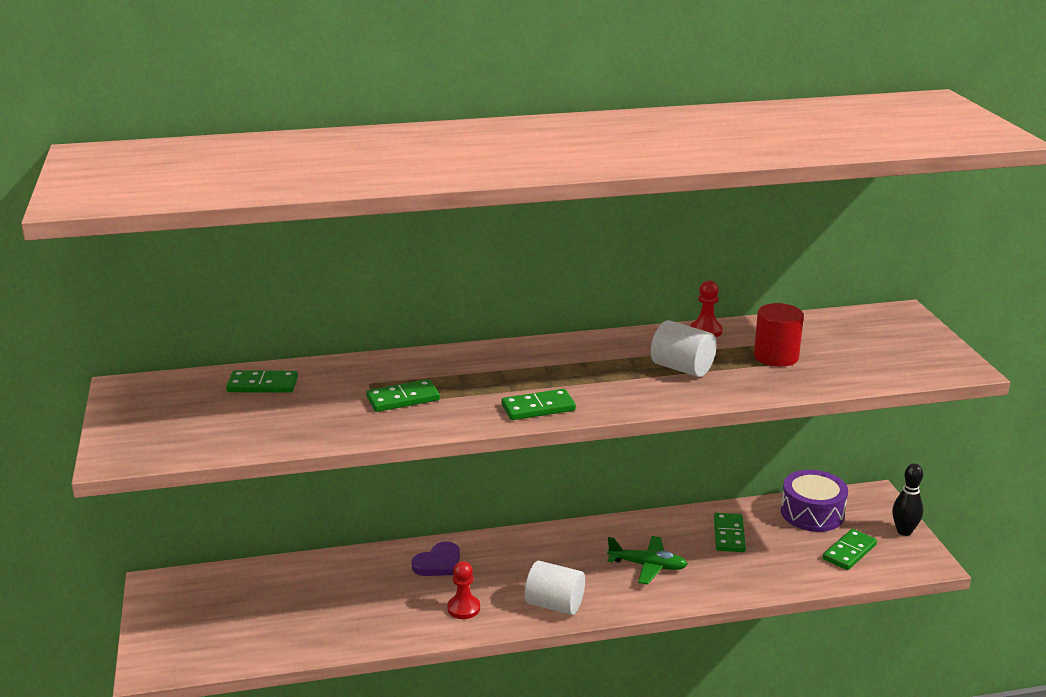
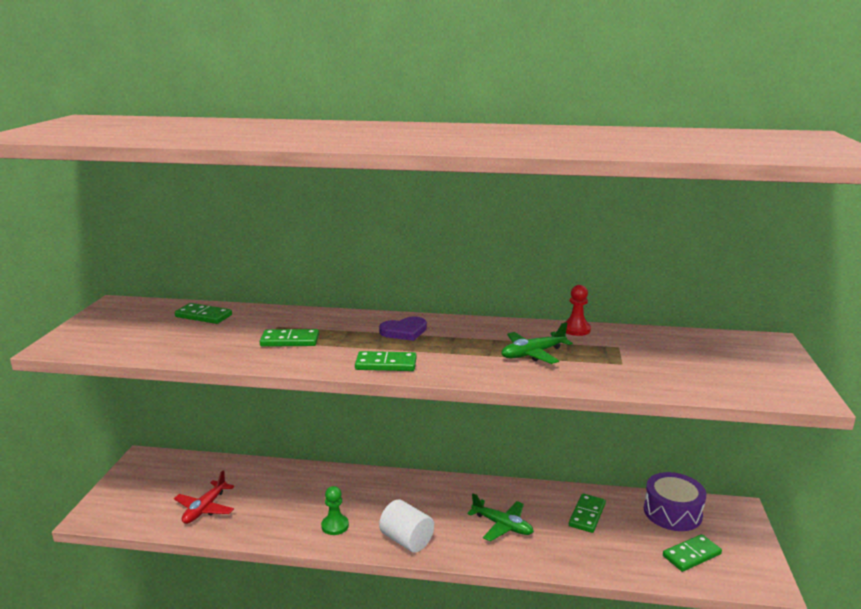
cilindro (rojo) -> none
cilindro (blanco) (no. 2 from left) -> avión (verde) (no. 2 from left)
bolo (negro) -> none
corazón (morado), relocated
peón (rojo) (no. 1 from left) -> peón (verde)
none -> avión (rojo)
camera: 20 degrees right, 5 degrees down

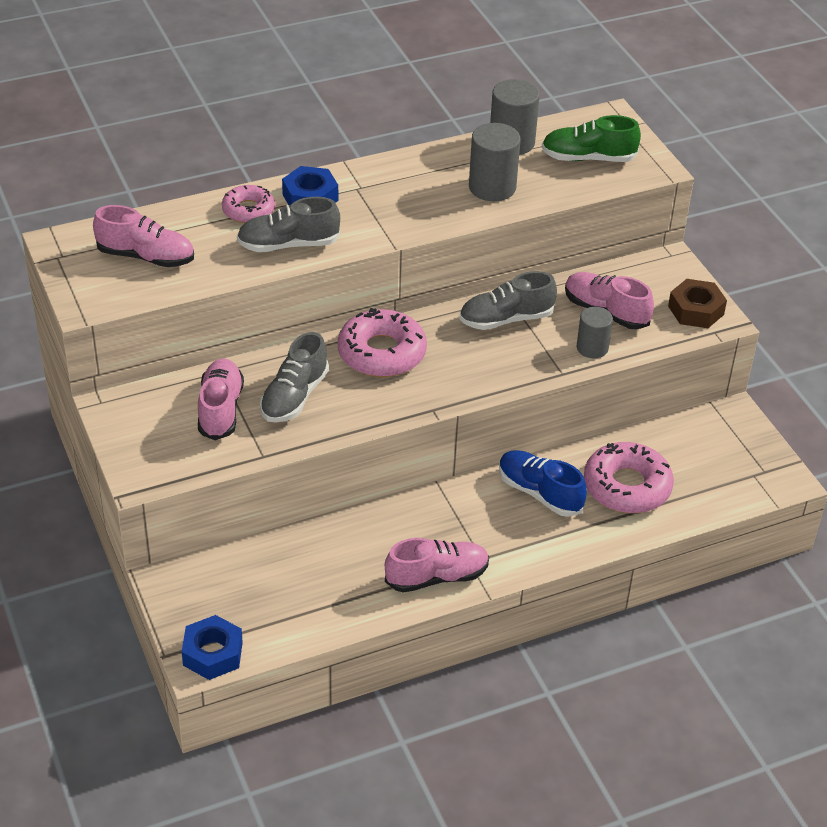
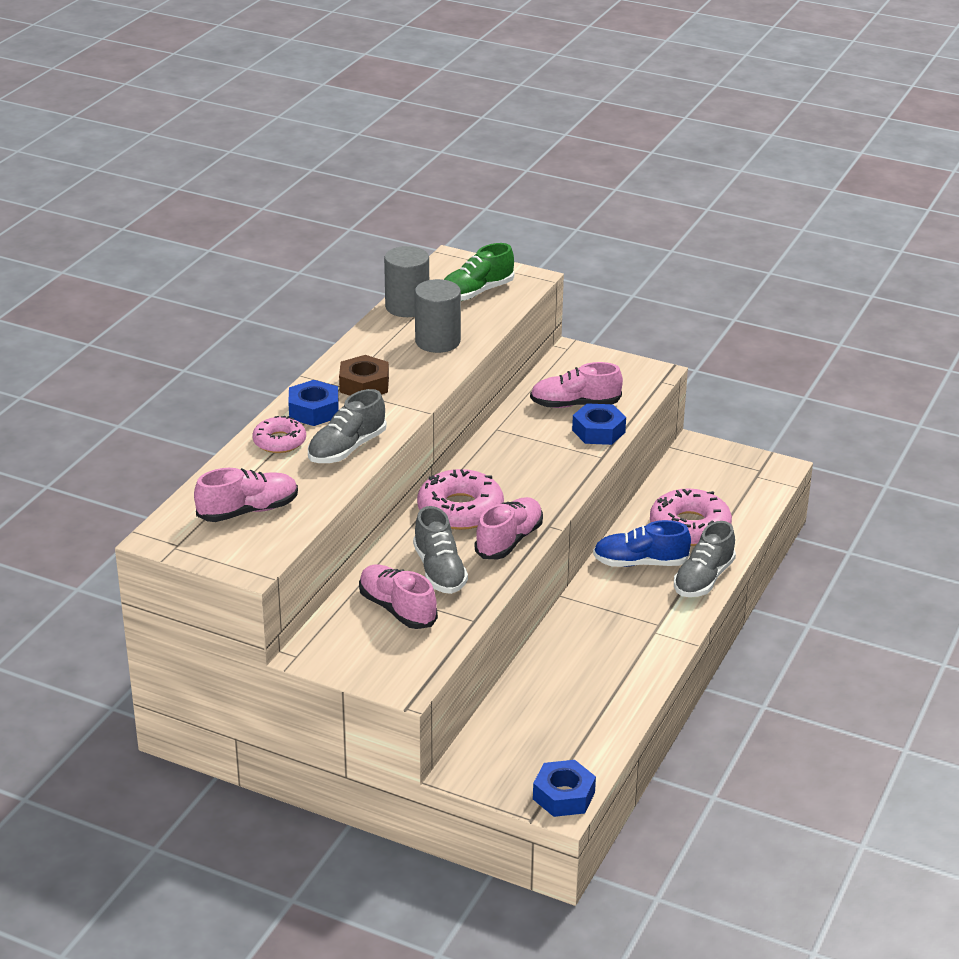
zapato (gris) (no. 3 from left), relocated
tuerca (marrón), relocated
cilindro (gris) (no. 3 from left) -> tuerca (azul) (no. 3 from left)
zapato (rosa) (no. 3 from left), relocated
camera: 40 degrees left, 10 degrees down

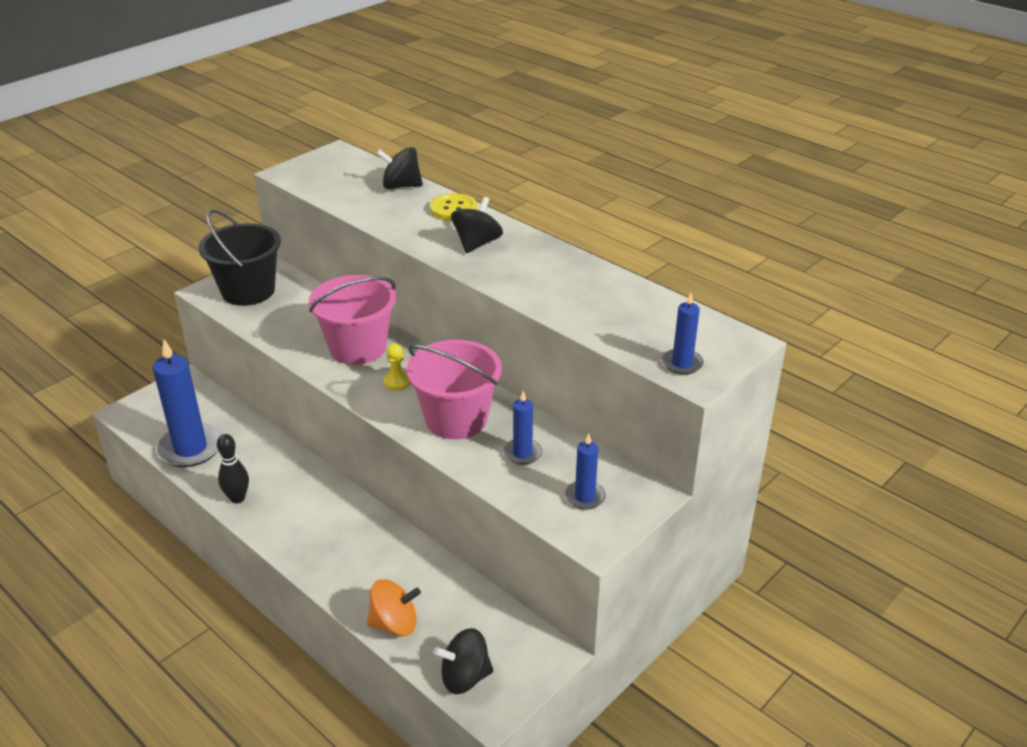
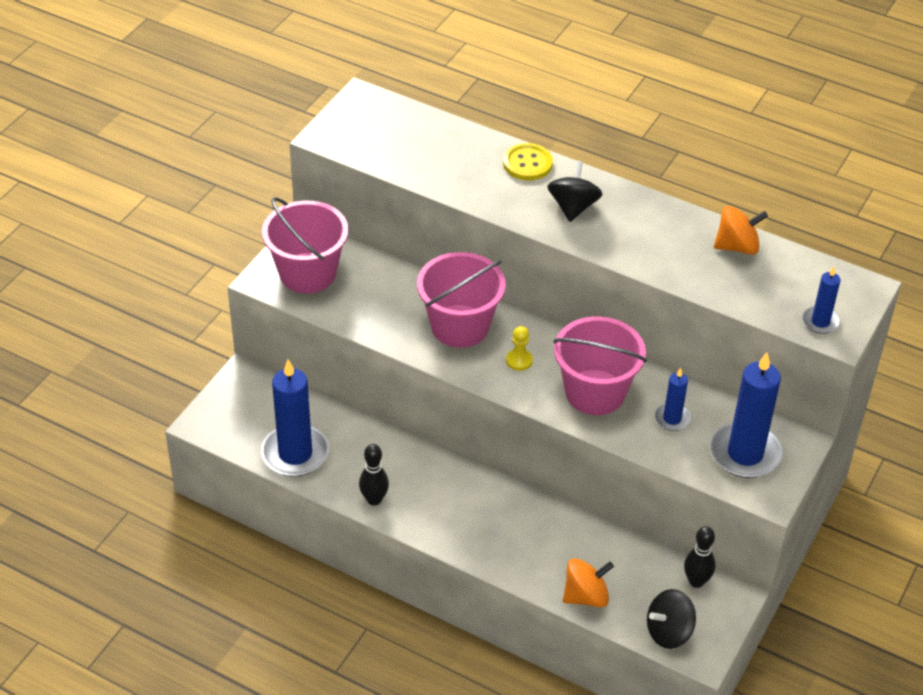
peonza (negro) (no. 1 from left) -> none
balde (negro) -> balde (rosa) (no. 1 from left)
vela (azul) (no. 3 from left), x1.94
none -> peonza (naranja) (no. 2 from left)
none -> bolo (negro) (no. 2 from left)
camera: 15 degrees left, 10 degrees up

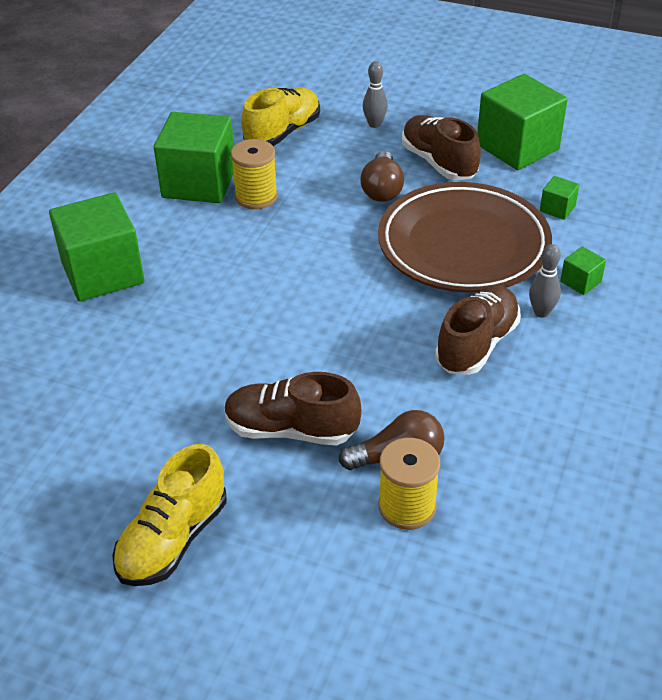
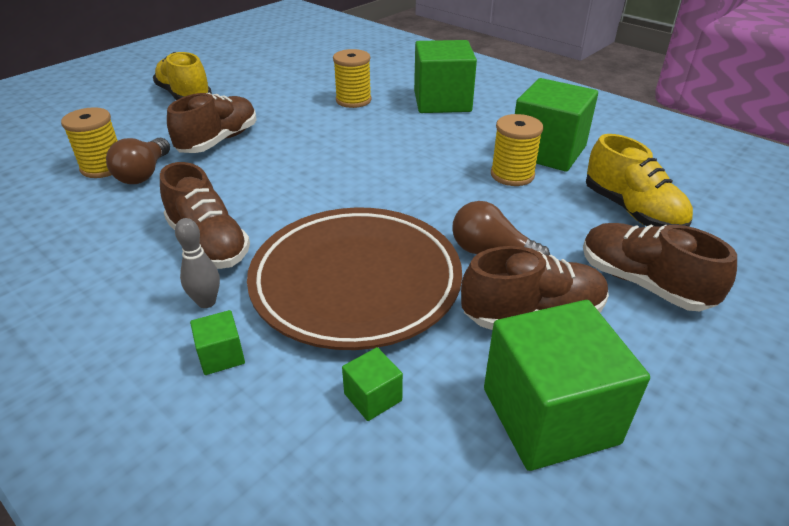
bolo (gris) (no. 1 from left) -> zapato (marrón) (no. 4 from left)
none -> carrete (amarillo) (no. 2 from left)
camera: 110 degrees right, 5 degrees down

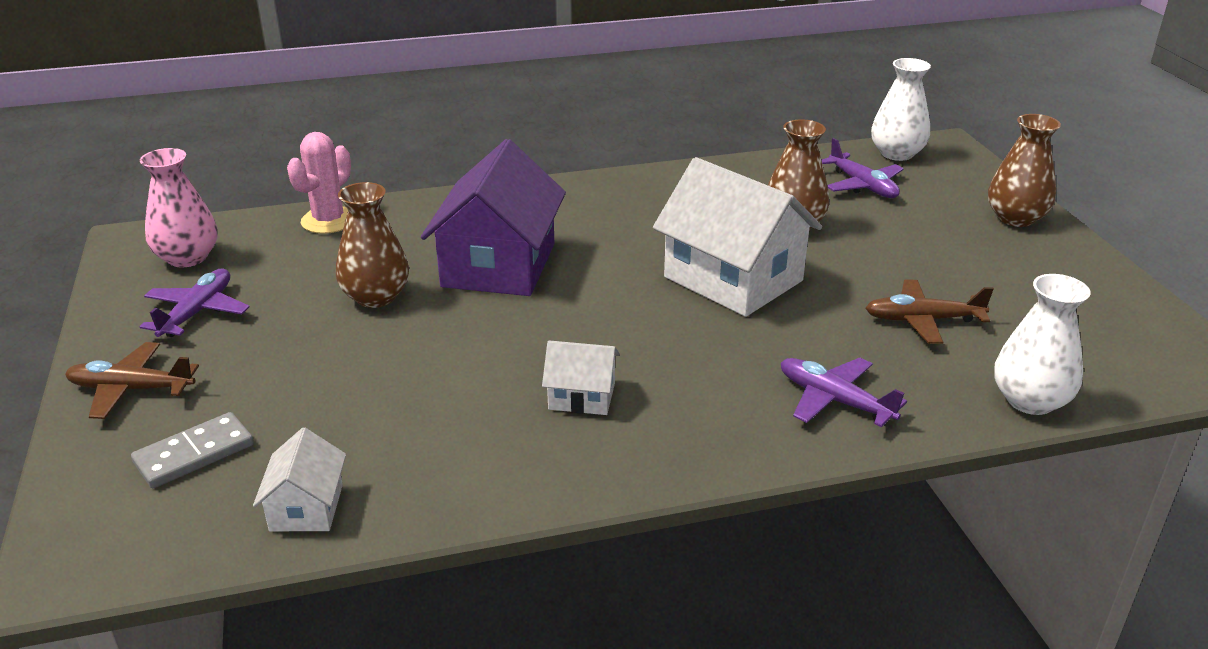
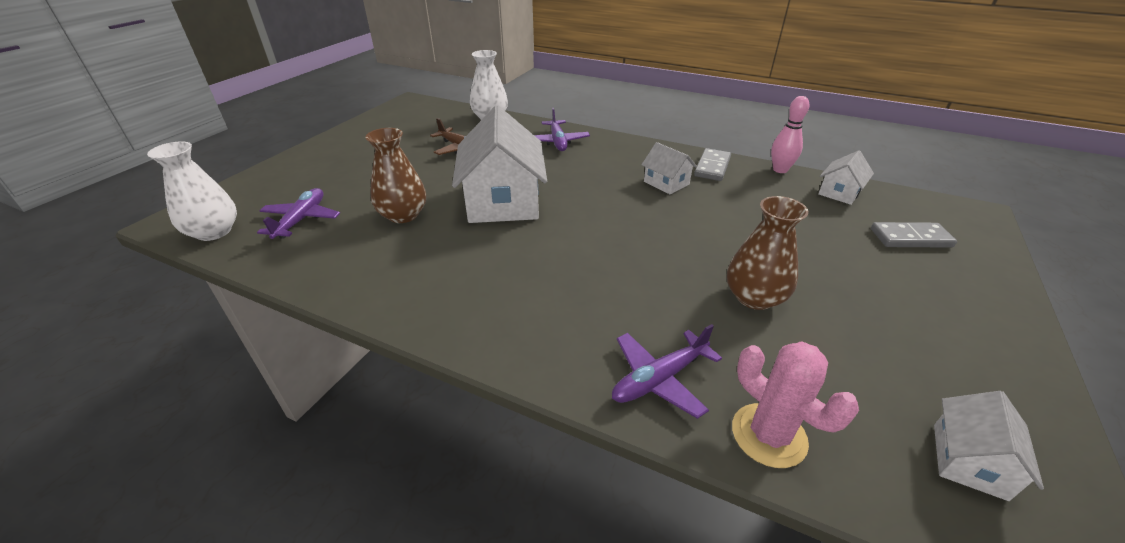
florero (marrón) (no. 3 from left) -> none
cactus (rosa), 75 degrees clockwise
casa (morado) -> none
florero (rosa) -> casa (blanco) (no. 4 from left)
avión (morado) (no. 1 from left in the first image) -> avión (morado) (no. 3 from left), relocated
avión (marrón) (no. 1 from left) -> none
none -> bolo (rosa)
none -> ficha de dominó (gris) (no. 1 from left)
camera: 140 degrees left, 5 degrees up

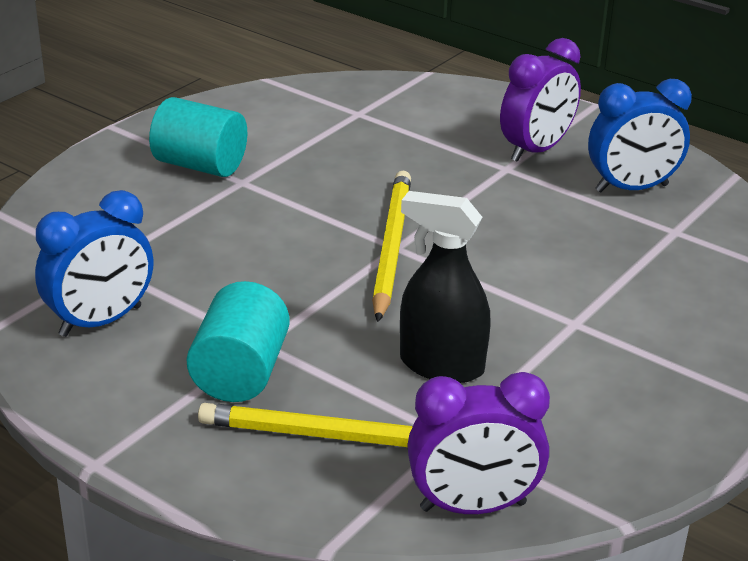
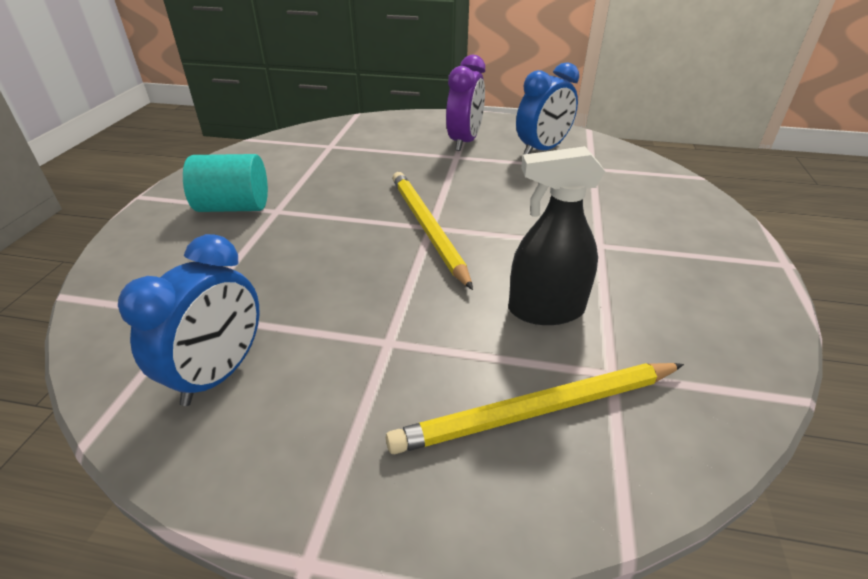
cilindro (turquesa) (no. 2 from left) -> none
despertador (morado) (no. 1 from left) -> none
camera: 25 degrees left, 5 degrees up

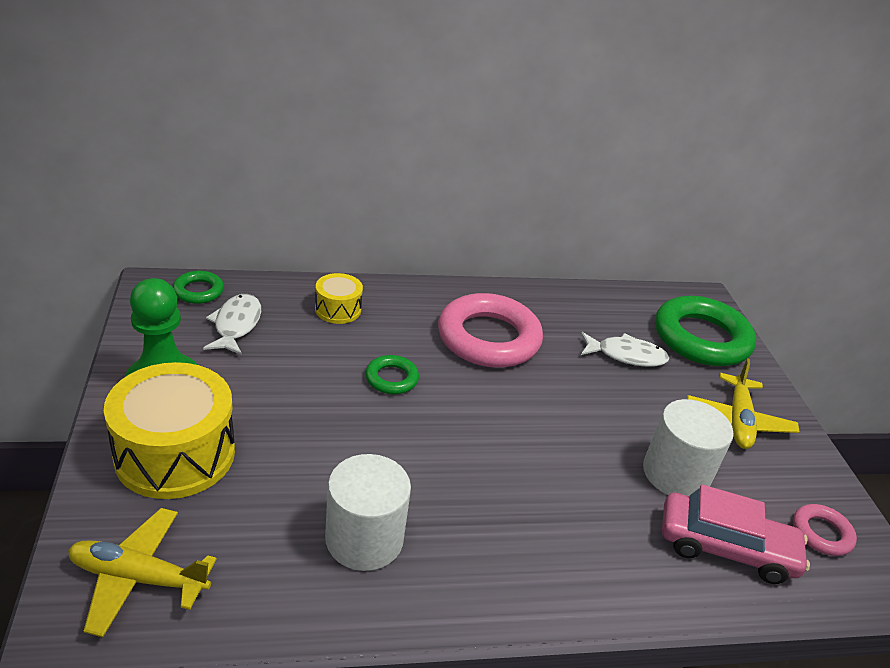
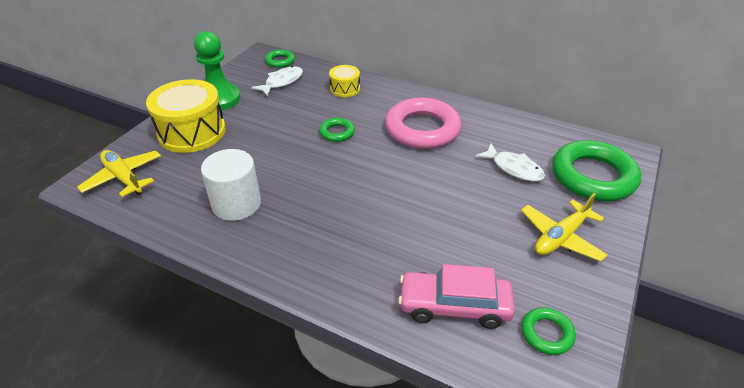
cilindro (blanco) (no. 2 from left) -> none
coche (rosa), 135 degrees clockwise
anillo (rosa) (no. 2 from left) -> anillo (verde) (no. 3 from left)
camera: 40 degrees right, 5 degrees up

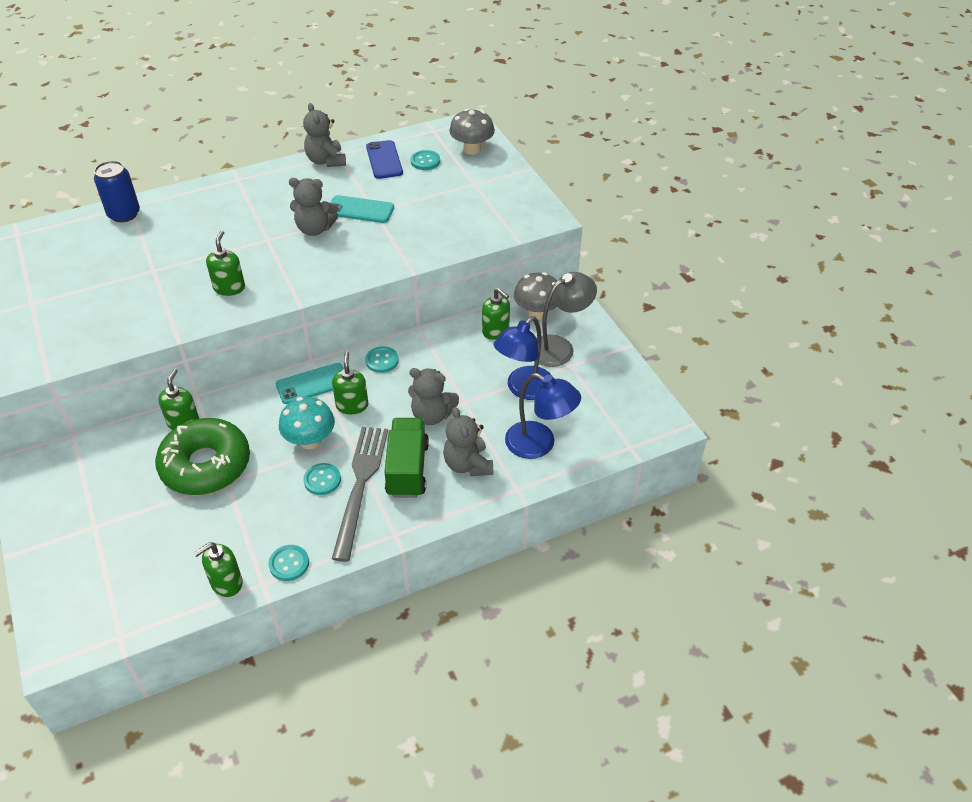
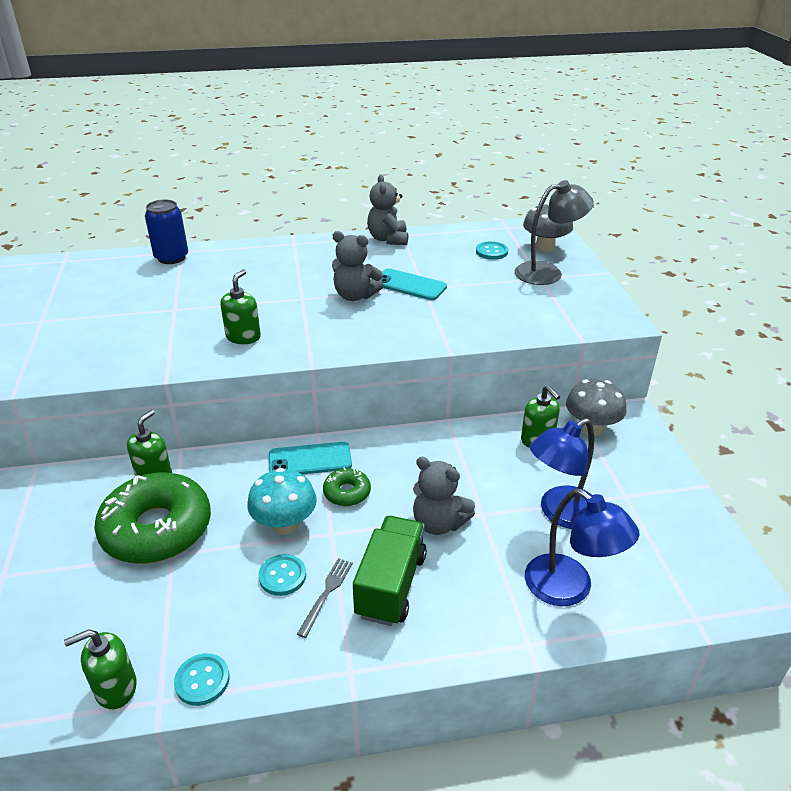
móvil (azul) -> none
lámpara (gris), relocated
botón (turquesa) (no. 3 from left) -> none
dispensador de jabón (verde) (no. 4 from left) -> rosquilla (verde) (no. 2 from left)
osito (gris) (no. 4 from left) -> none
tenedor (gris), x0.46
camera: 15 degrees right, 10 degrees down

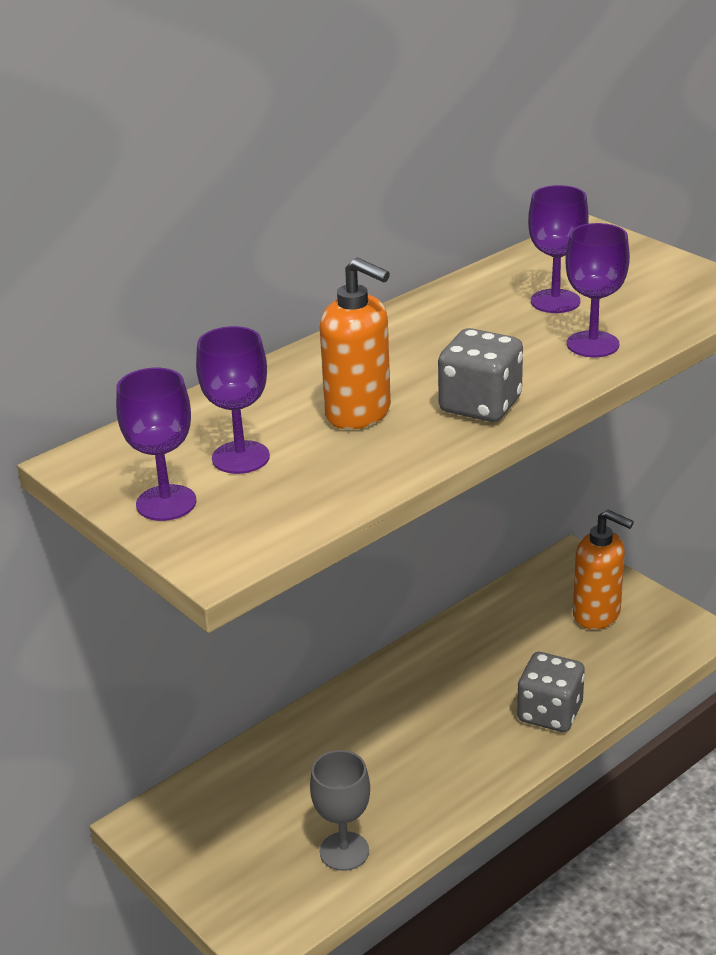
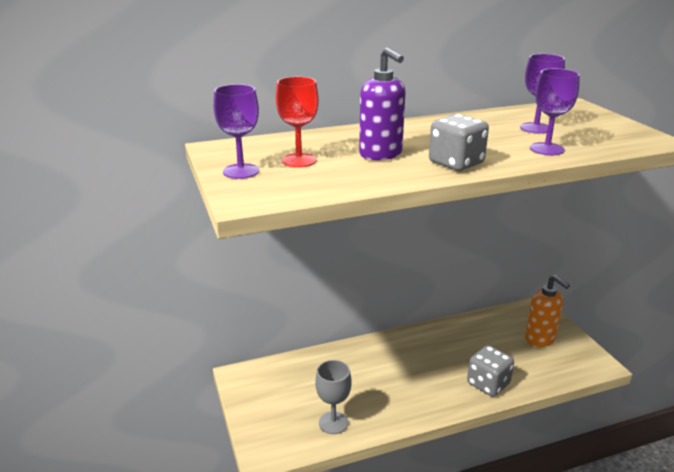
dispensador de jabón (naranja) (no. 1 from left) -> dispensador de jabón (morado)
copa (morado) (no. 2 from left) -> copa (rojo)
camera: 20 degrees right, 5 degrees down

